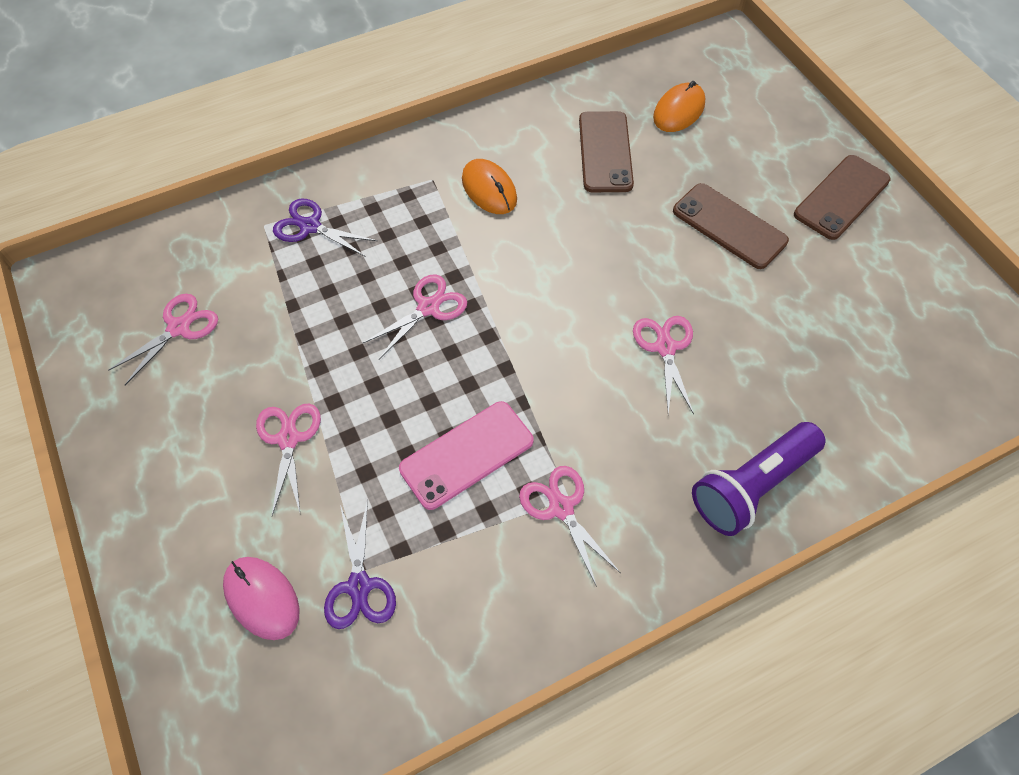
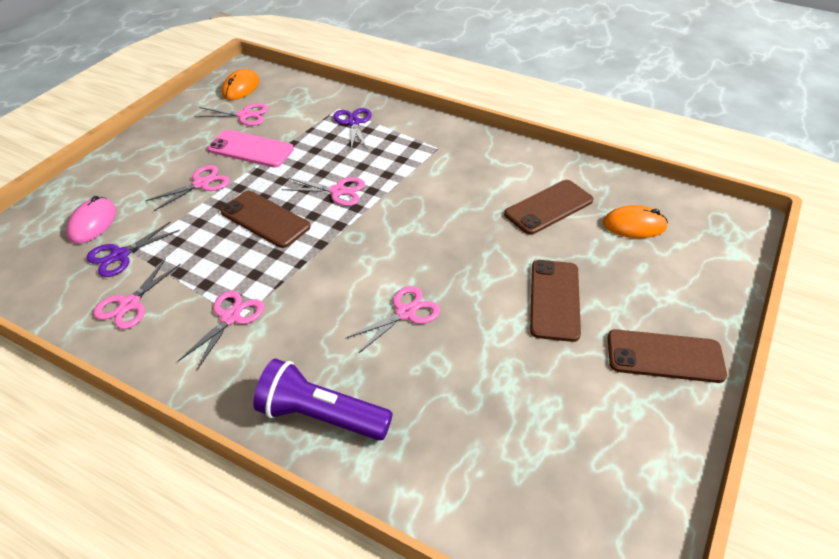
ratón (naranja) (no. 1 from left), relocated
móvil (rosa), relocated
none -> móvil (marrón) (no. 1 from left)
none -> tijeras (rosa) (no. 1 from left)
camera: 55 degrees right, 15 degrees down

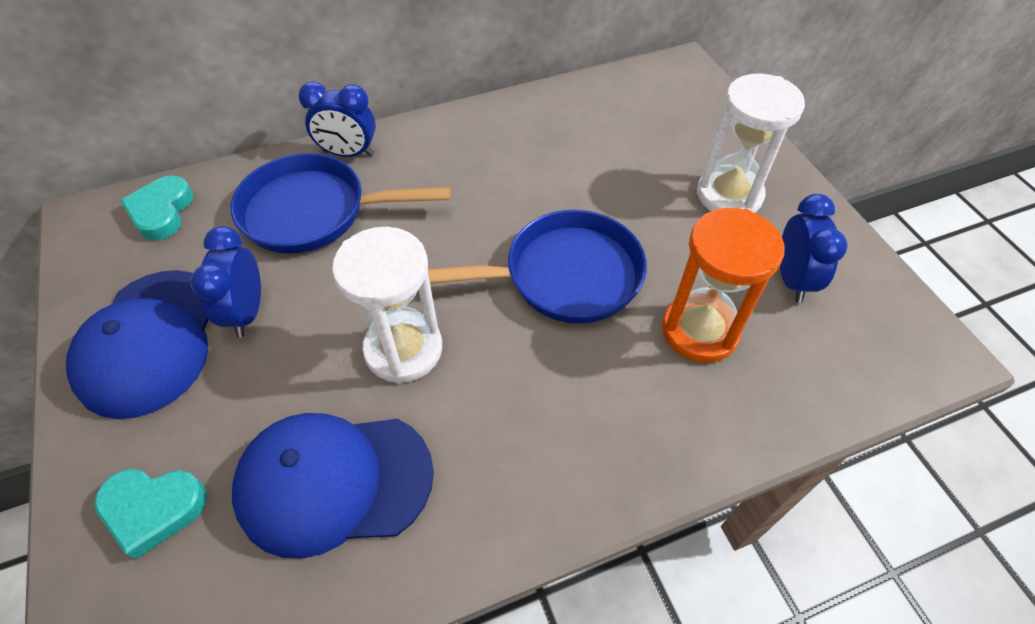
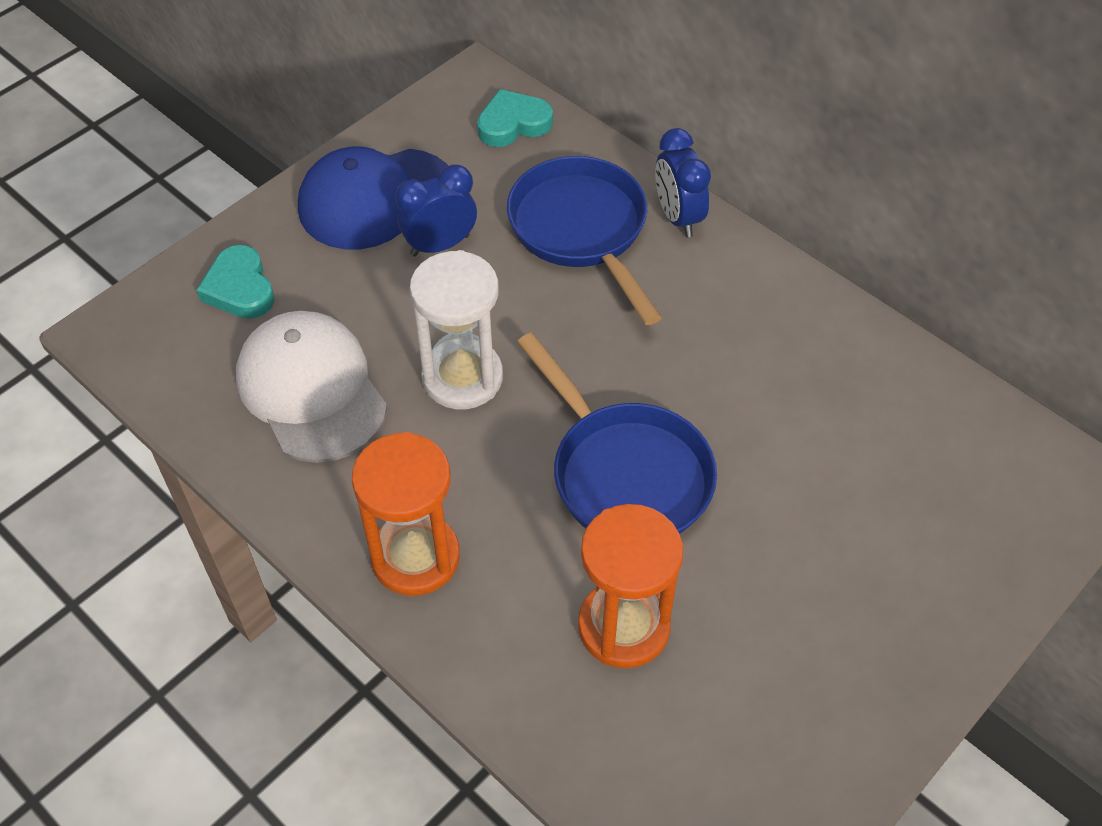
reloj de arena (blanco) (no. 2 from left) -> none
despertador (azul) (no. 3 from left) -> none
gorra (azul) (no. 2 from left) -> gorra (blanco)
none -> reloj de arena (naranja) (no. 1 from left)
camera: 65 degrees right, 0 degrees up

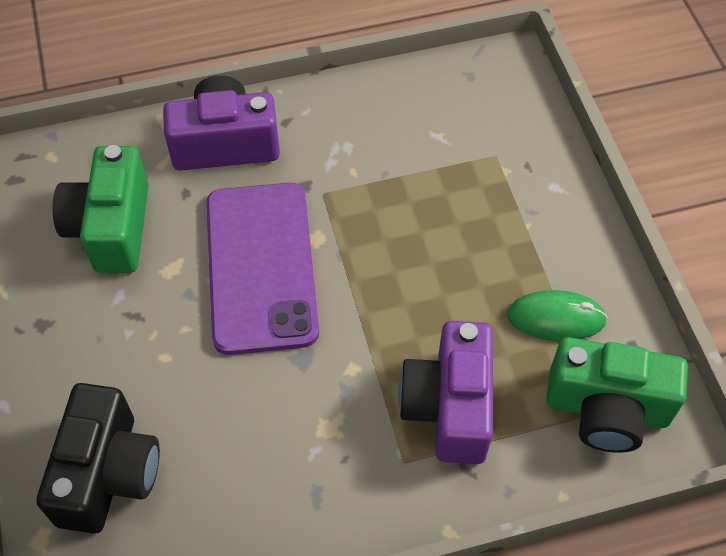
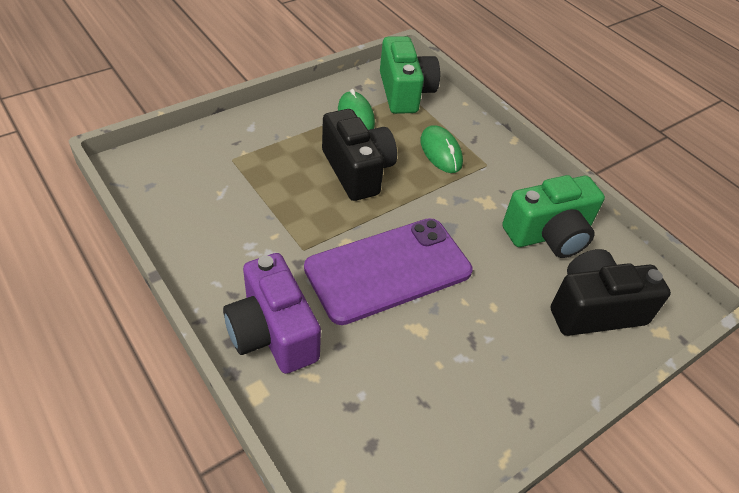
cámara (verde) (no. 1 from left in the first image) -> cámara (verde) (no. 2 from left), relocated
cámara (morado) (no. 2 from left) -> ratón (verde) (no. 2 from left)
none -> cámara (negro) (no. 1 from left)
camera: 115 degrees left, 10 degrees down

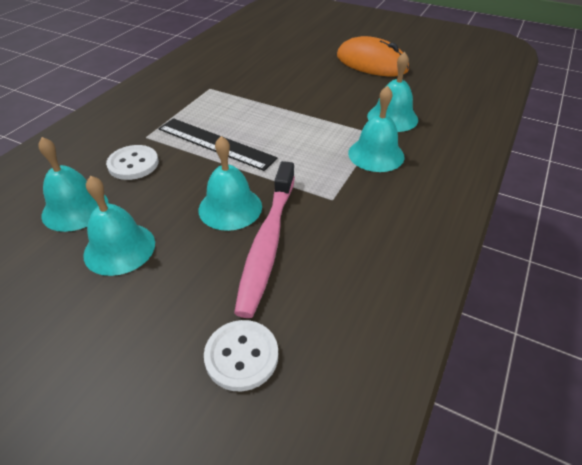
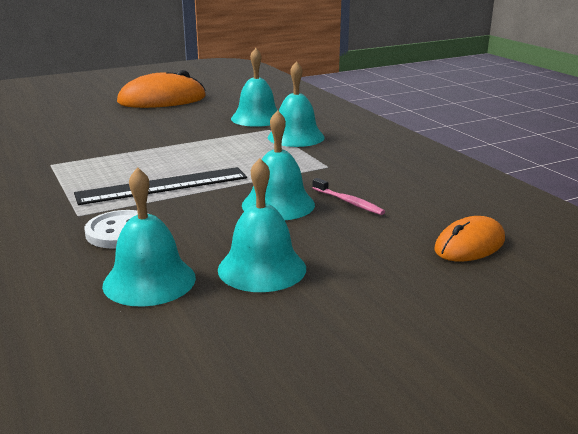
cepillo de dientes (rosa), x0.44
botón (blanco) (no. 2 from left) -> ratón (naranja) (no. 2 from left)
camera: 55 degrees left, 20 degrees down

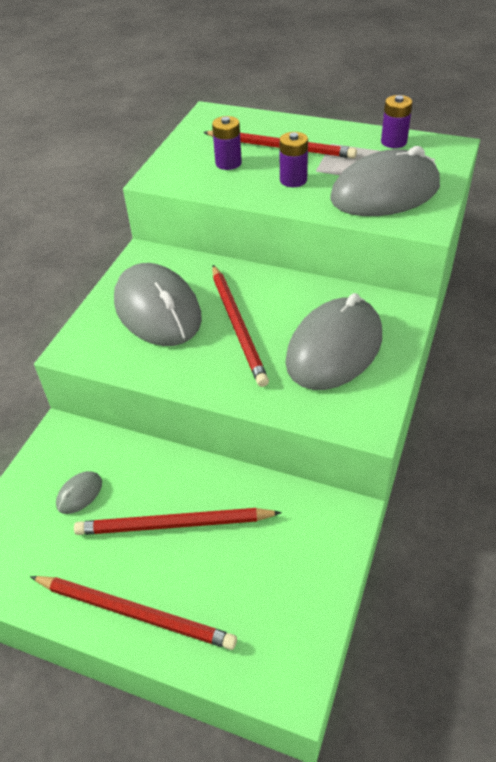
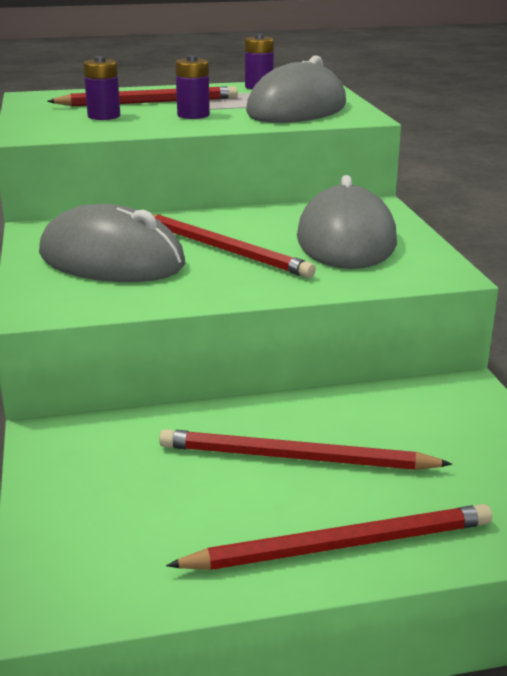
ratón (gris) (no. 1 from left) -> none
lápiz (rojo) (no. 2 from left in the first image) -> lápiz (rojo) (no. 3 from left), 45 degrees clockwise
camera: 35 degrees left, 20 degrees down

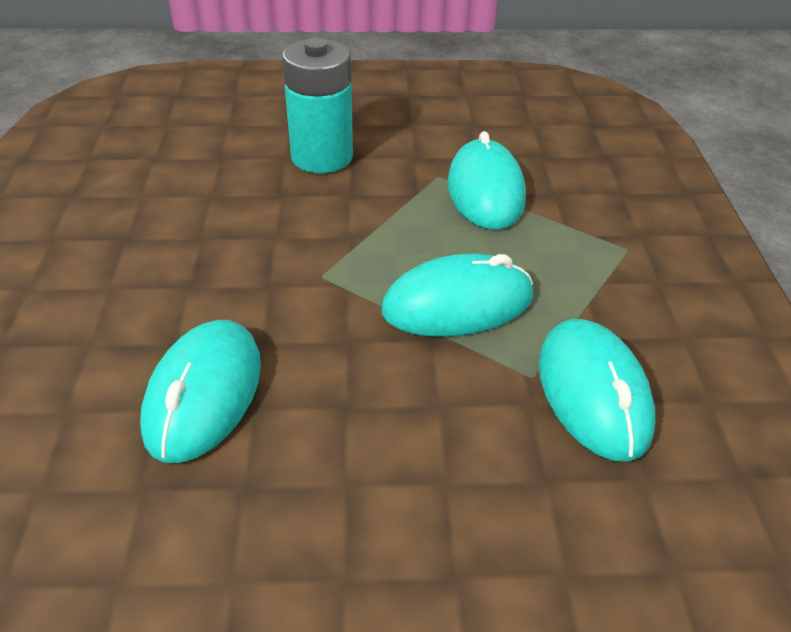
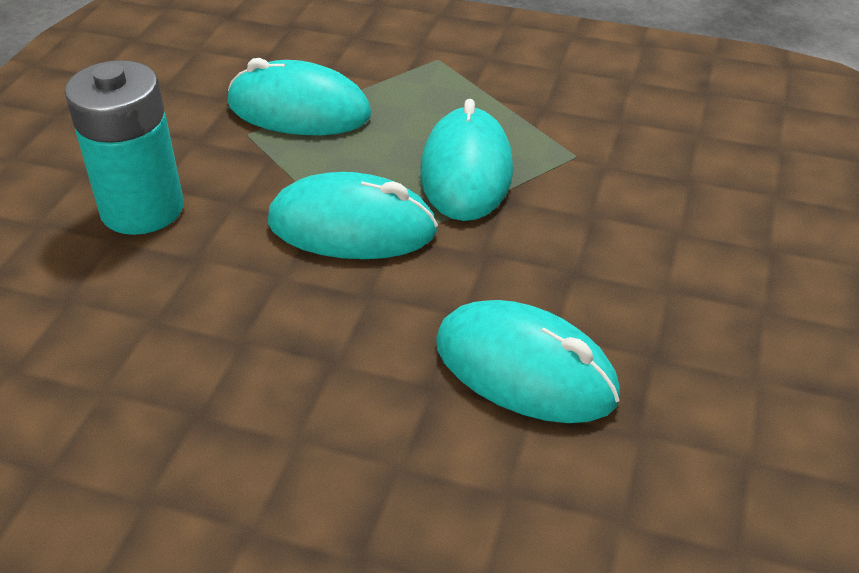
ratón (turquesa) (no. 4 from left in the first image) -> ratón (turquesa) (no. 2 from left), relocated
camera: 70 degrees left, 0 degrees up

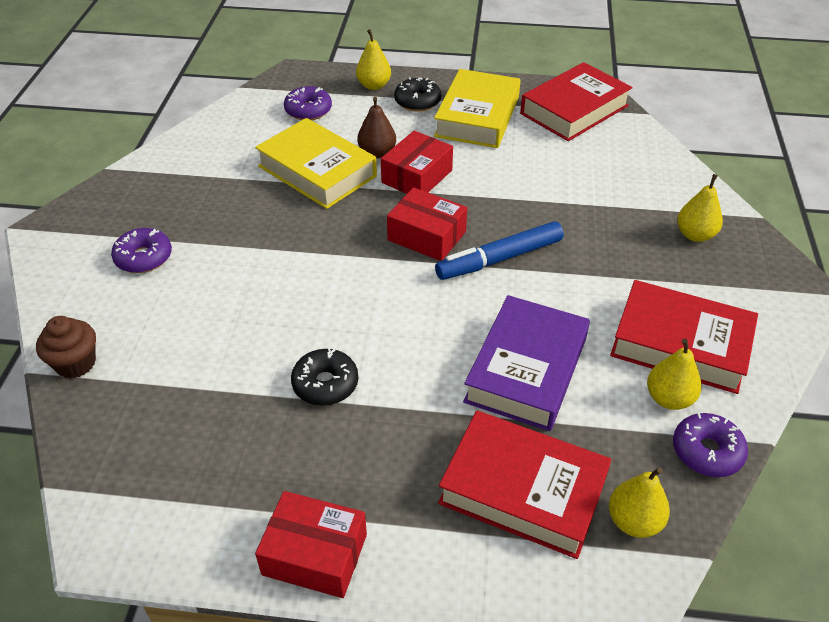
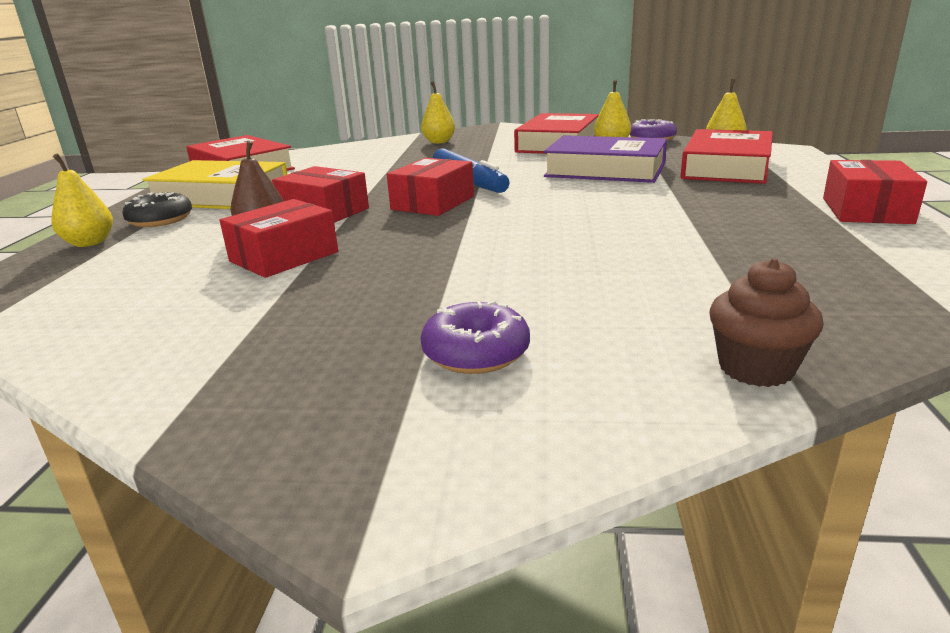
rosquilla (morado) (no. 2 from left) -> none
libro (amarillo) (no. 1 from left) -> caja (rojo) (no. 1 from left)
rosquilla (negro) (no. 1 from left) -> none
camera: 90 degrees left, 20 degrees down

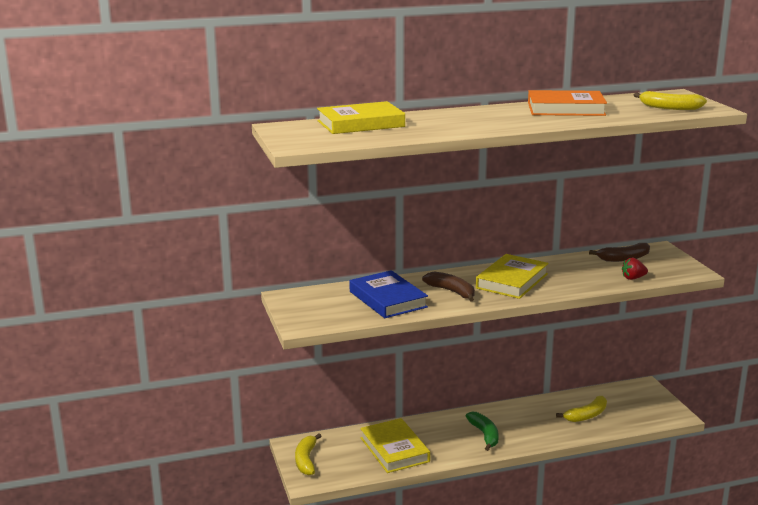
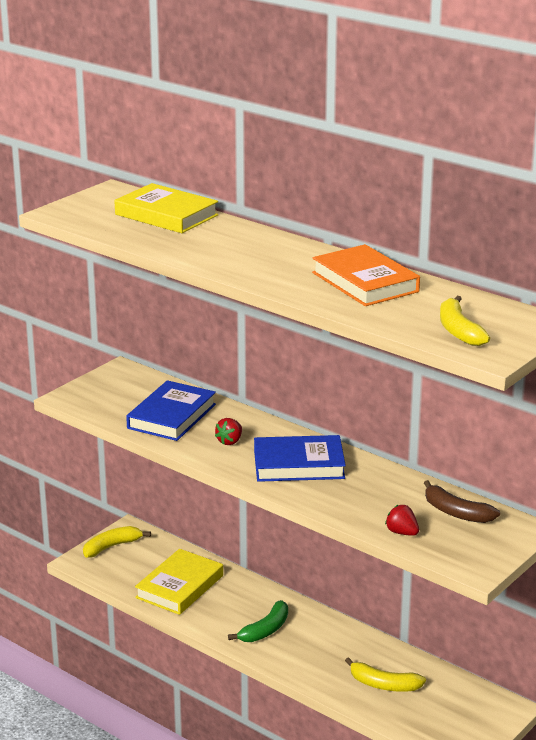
libro (amarillo) (no. 3 from left) -> libro (azul) (no. 2 from left)
plátano (marrón) (no. 1 from left) -> fresa (rojo) (no. 1 from left)
camera: 55 degrees right, 5 degrees up

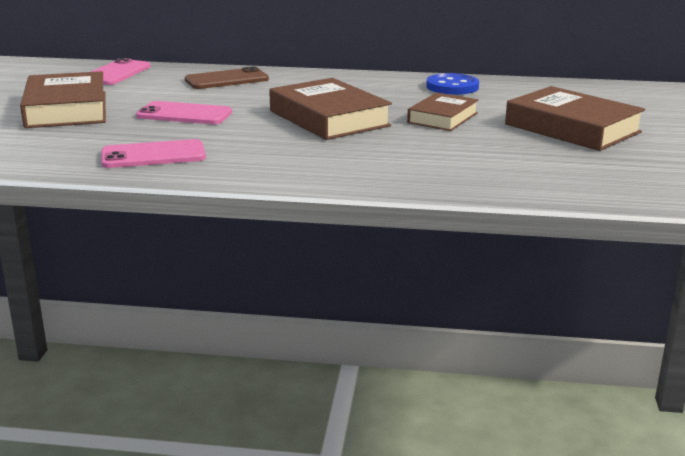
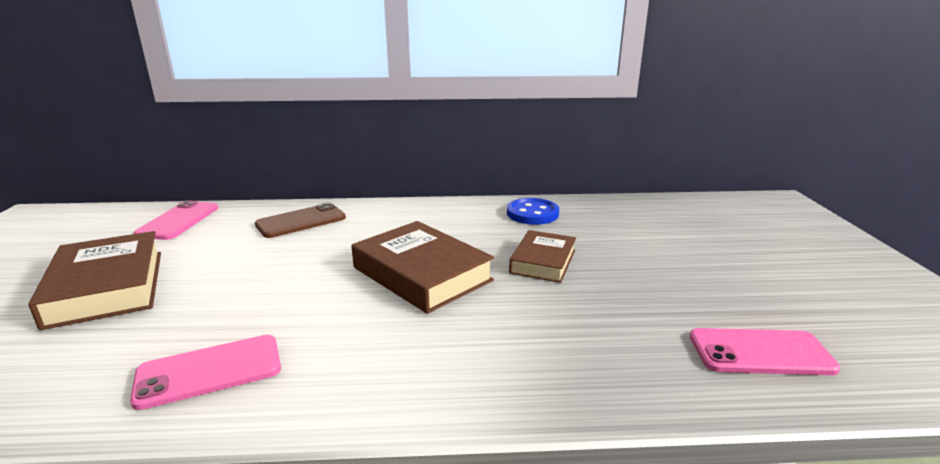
libro (marrón) (no. 4 from left) -> none
móvil (rosa) (no. 3 from left), relocated
camera: 10 degrees left, 0 degrees up

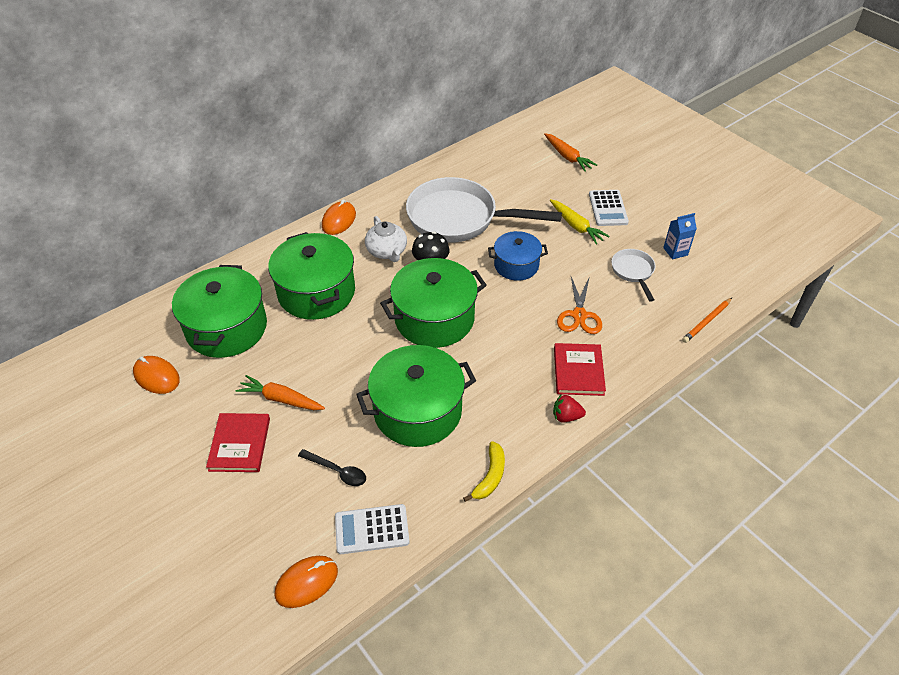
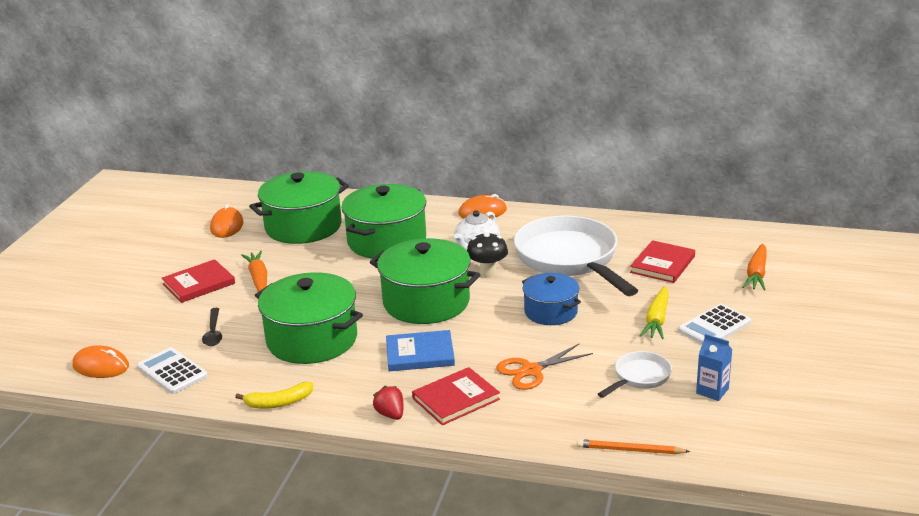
none -> libro (rojo) (no. 3 from left)
none -> libro (azul)
camera: 55 degrees right, 20 degrees down

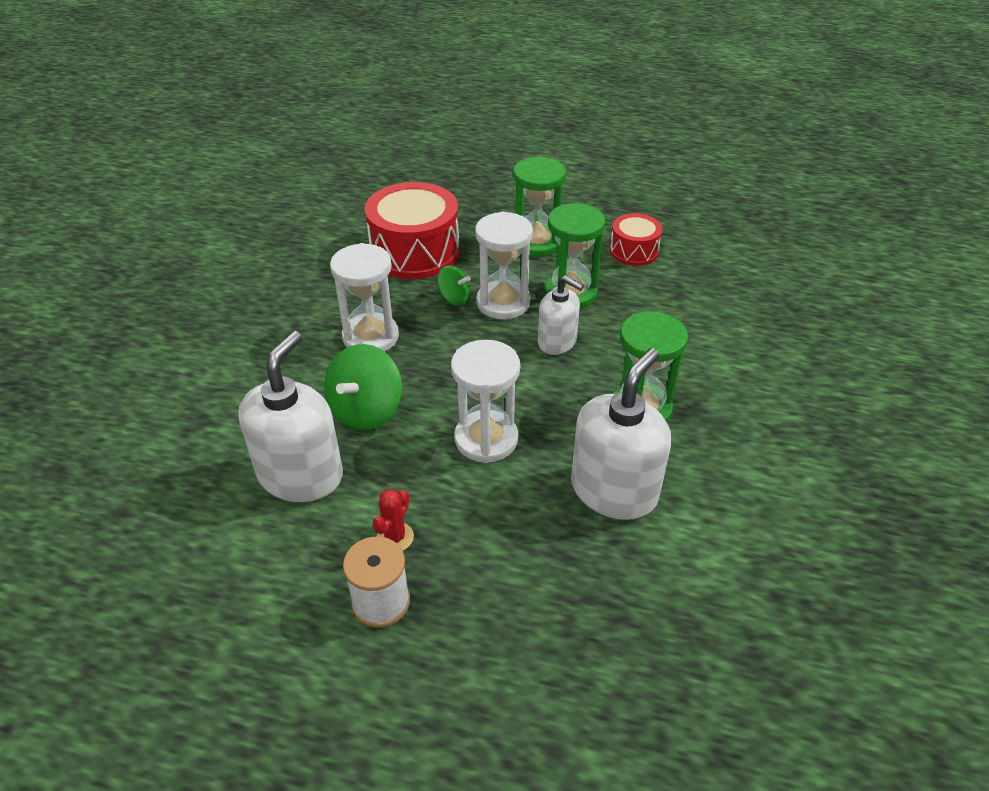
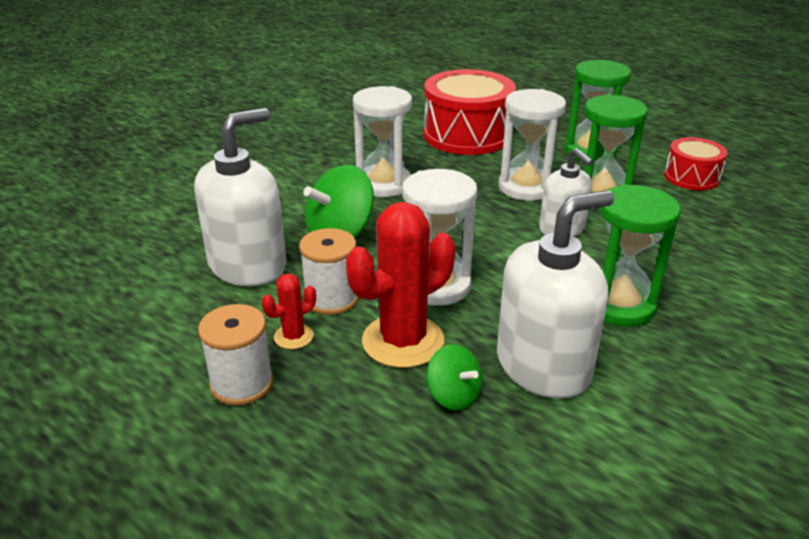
peonza (verde) (no. 2 from left), relocated
none -> cactus (rojo) (no. 2 from left)
none -> carrete (blanco) (no. 2 from left)
camera: 25 degrees right, 10 degrees down

